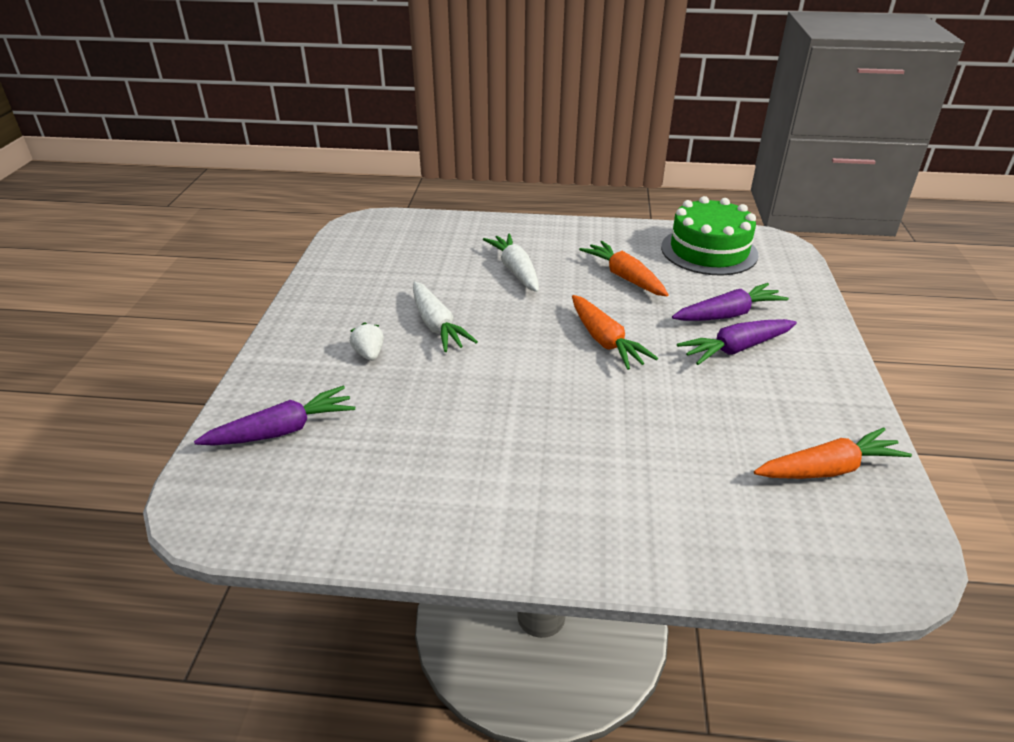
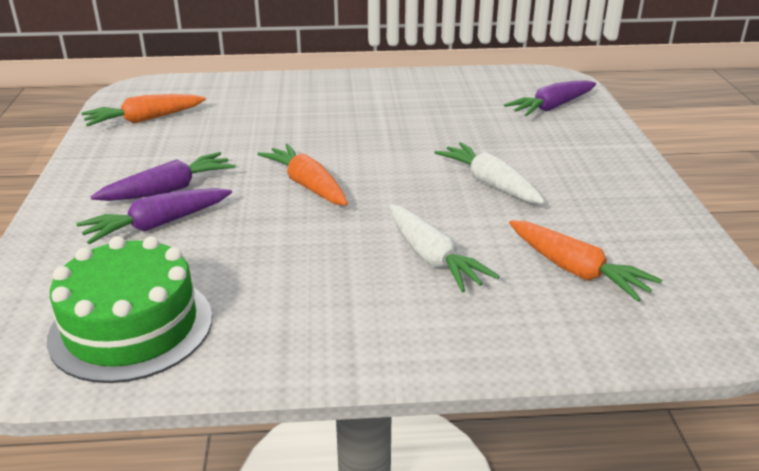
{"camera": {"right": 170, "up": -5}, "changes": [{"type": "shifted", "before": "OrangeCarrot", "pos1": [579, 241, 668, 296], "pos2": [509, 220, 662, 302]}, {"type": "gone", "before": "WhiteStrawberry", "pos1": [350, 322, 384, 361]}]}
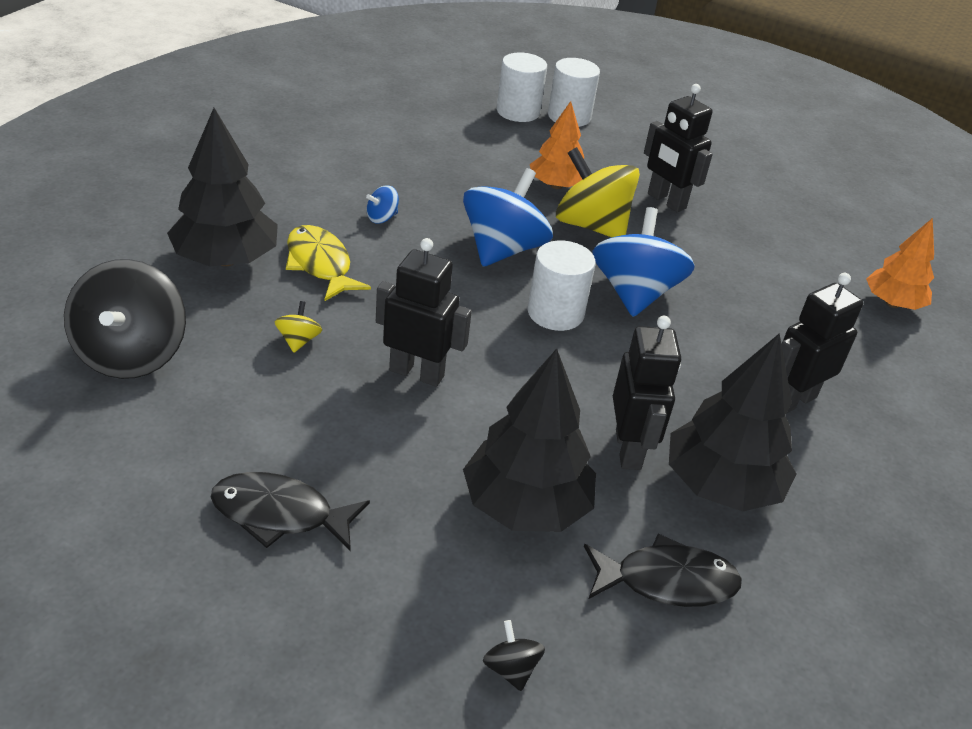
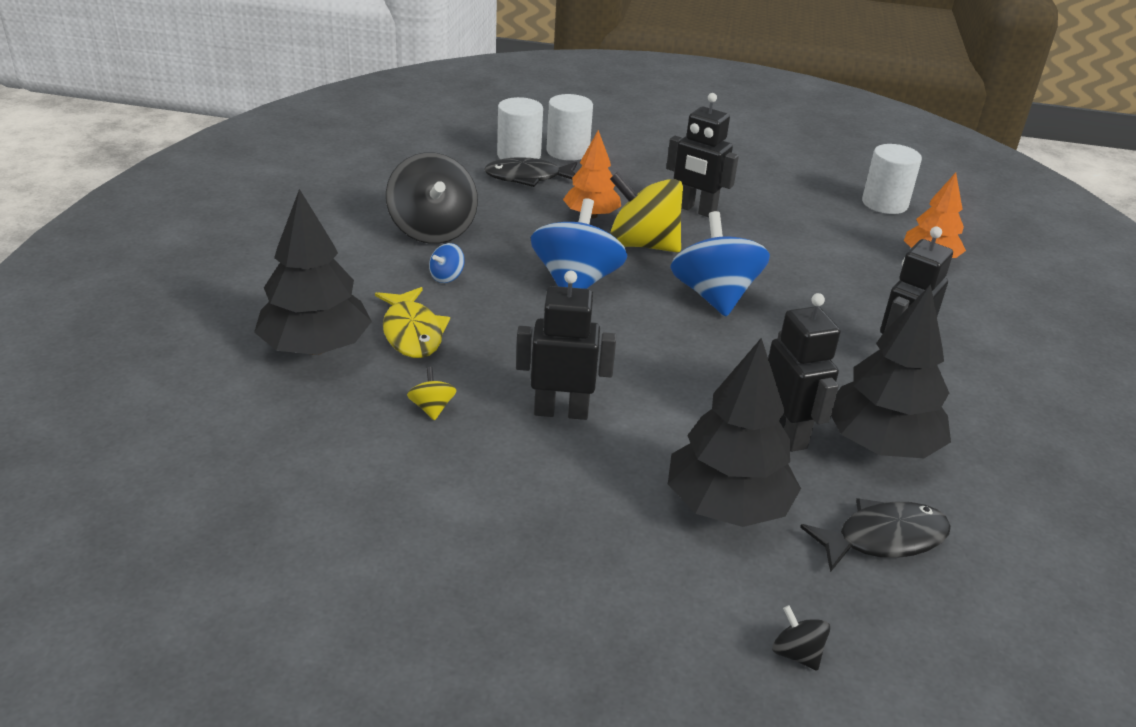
{"camera": {"right": -15, "up": -5}, "changes": [{"type": "rotated", "before": "YellowFish", "pos1": [286, 225, 371, 301], "pos2": [375, 287, 450, 358], "turn": -150}, {"type": "shifted", "before": "BlackSpinningTop", "pos1": [64, 259, 186, 379], "pos2": [386, 152, 478, 244]}, {"type": "shifted", "before": "BlackFish", "pos1": [211, 472, 370, 551], "pos2": [484, 157, 577, 187]}, {"type": "shifted", "before": "WhiteCylinder", "pos1": [528, 241, 596, 331], "pos2": [862, 144, 922, 214]}]}
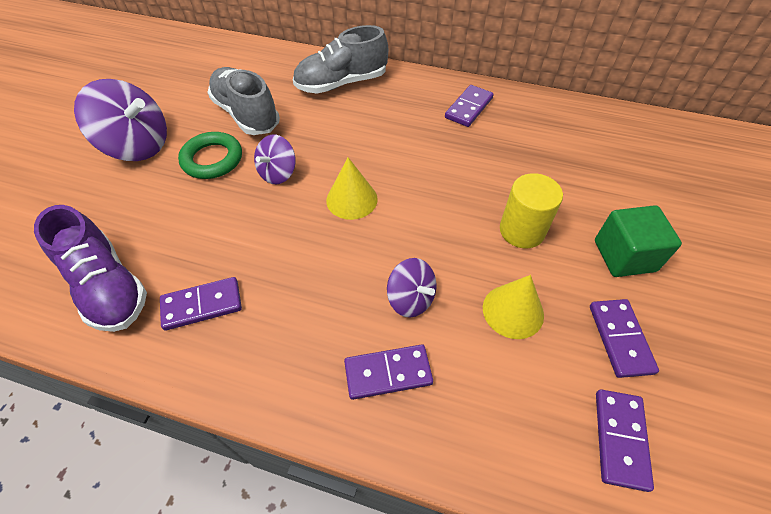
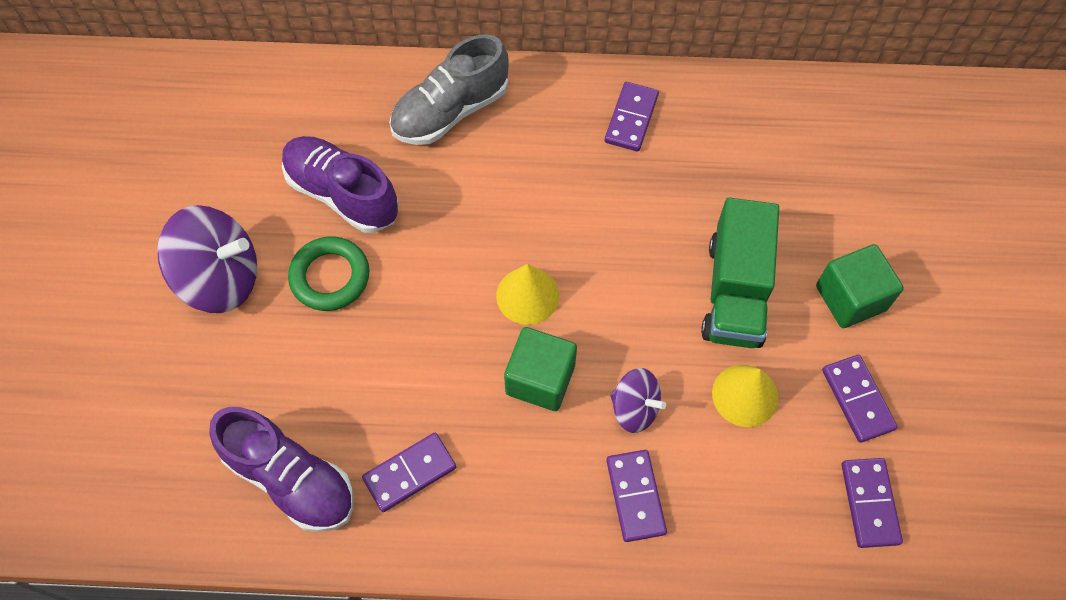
{"camera": {"right": -15, "up": 10}, "changes": [{"type": "repainted", "before": "GreyShoe", "after": "PurpleShoe", "pos1": [207, 67, 280, 135], "pos2": [282, 136, 399, 233]}, {"type": "new", "after": "GreenCube", "pos2": [504, 327, 577, 411]}, {"type": "rotated", "before": "PurpleDomino", "pos1": [344, 344, 433, 400], "pos2": [606, 450, 667, 542], "turn": -75}, {"type": "swapped", "before": "YellowCylinder", "after": "GreenTruck", "pos1": [500, 173, 563, 248], "pos2": [701, 197, 779, 348]}, {"type": "gone", "before": "PurpleSpinningTop", "pos1": [254, 135, 296, 184]}]}
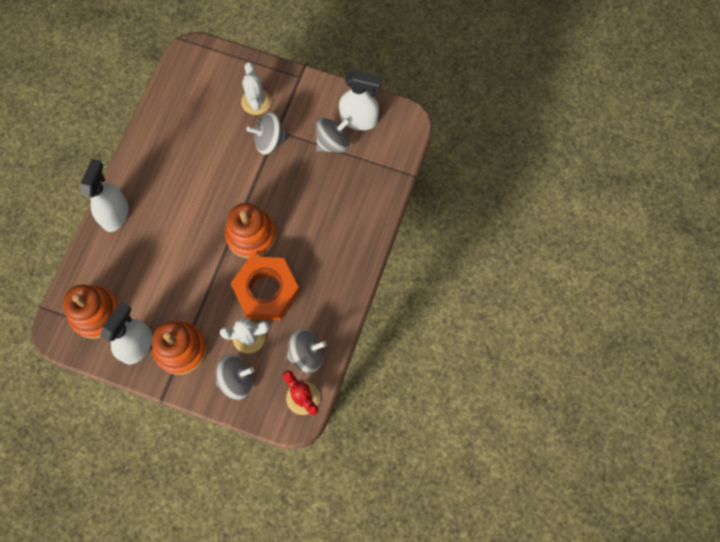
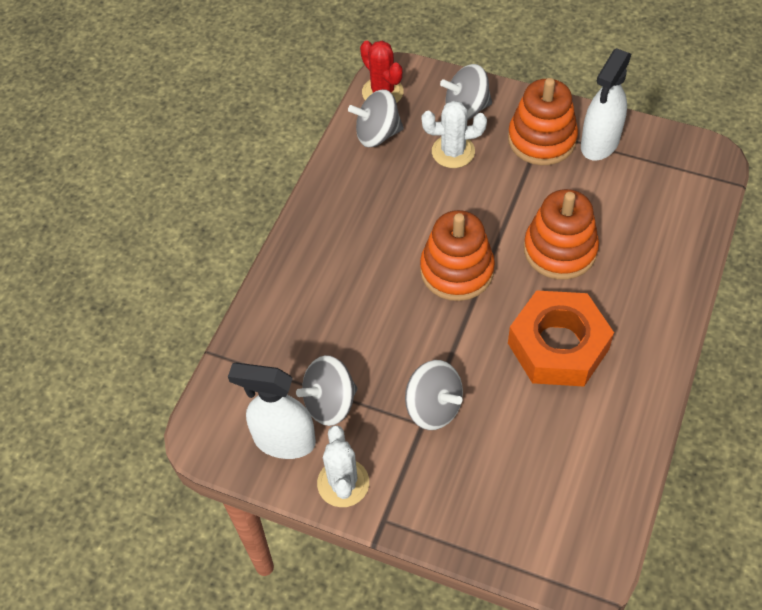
{"camera": {"right": -175, "up": -15}, "changes": [{"type": "shifted", "before": "WhiteCactus", "pos1": [241, 62, 271, 115], "pos2": [317, 425, 369, 507]}, {"type": "rotated", "before": "GreySpinningTop", "pos1": [246, 112, 288, 155], "pos2": [405, 360, 463, 430], "turn": 45}, {"type": "shifted", "before": "OrangeNut", "pos1": [230, 256, 300, 320], "pos2": [508, 290, 614, 387]}, {"type": "shifted", "before": "OrangeStackingToy", "pos1": [63, 285, 120, 339], "pos2": [524, 189, 599, 280]}, {"type": "gone", "before": "WhiteSprayBottle", "pos1": [80, 159, 129, 232]}]}
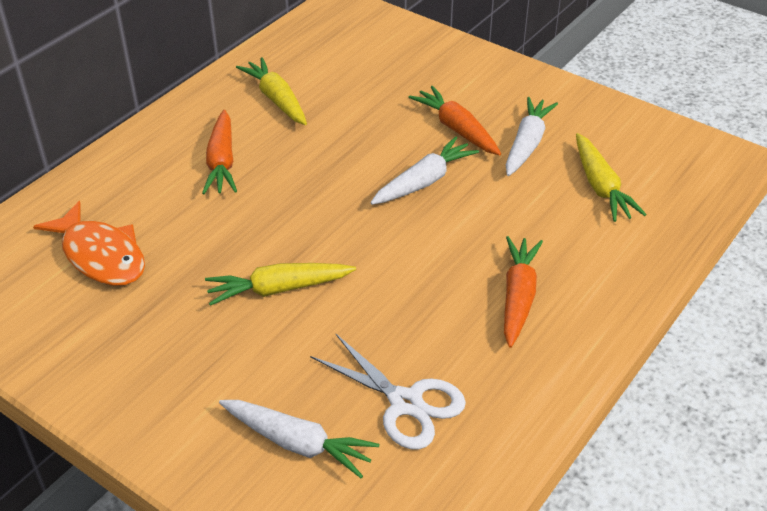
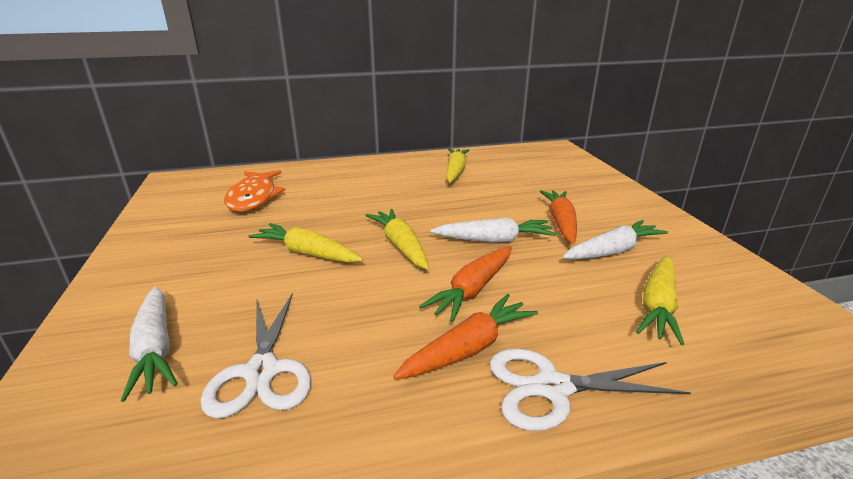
{"camera": {"right": 40, "up": -15}, "changes": [{"type": "new", "after": "YellowCarrot", "pos2": [366, 209, 429, 270]}, {"type": "shifted", "before": "OrangeCarrot", "pos1": [202, 110, 237, 194], "pos2": [419, 246, 512, 322]}, {"type": "new", "after": "WhiteScissors", "pos2": [489, 349, 691, 431]}]}
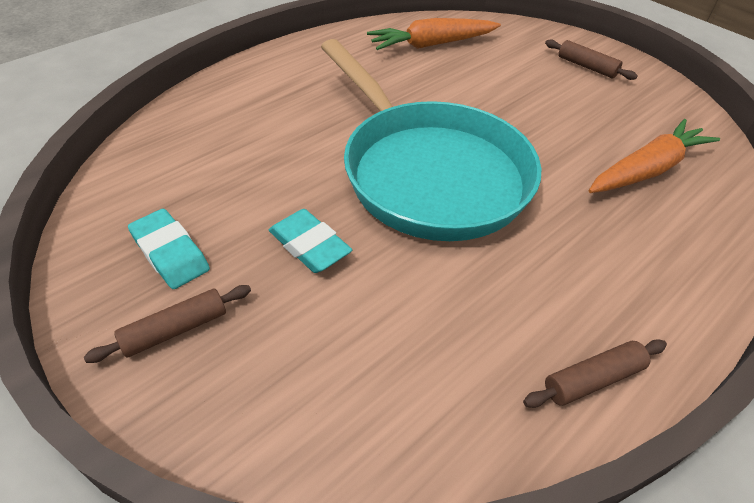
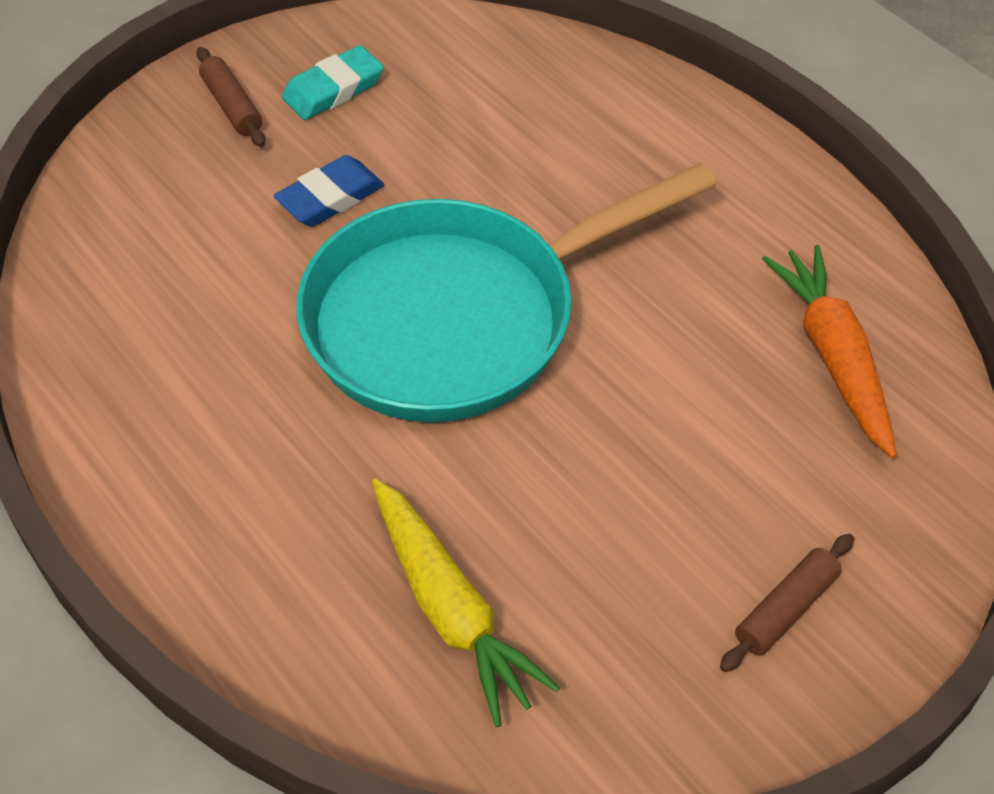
{"camera": {"right": 95, "up": 5}, "changes": [{"type": "repainted", "before": "TurquoiseEraser", "after": "BlueEraser", "pos1": [269, 209, 352, 273], "pos2": [274, 155, 384, 227]}, {"type": "repainted", "before": "OrangeCarrot", "after": "YellowCarrot", "pos1": [589, 119, 720, 193], "pos2": [372, 479, 560, 727]}, {"type": "gone", "before": "BrownRollingPin", "pos1": [523, 339, 667, 408]}]}
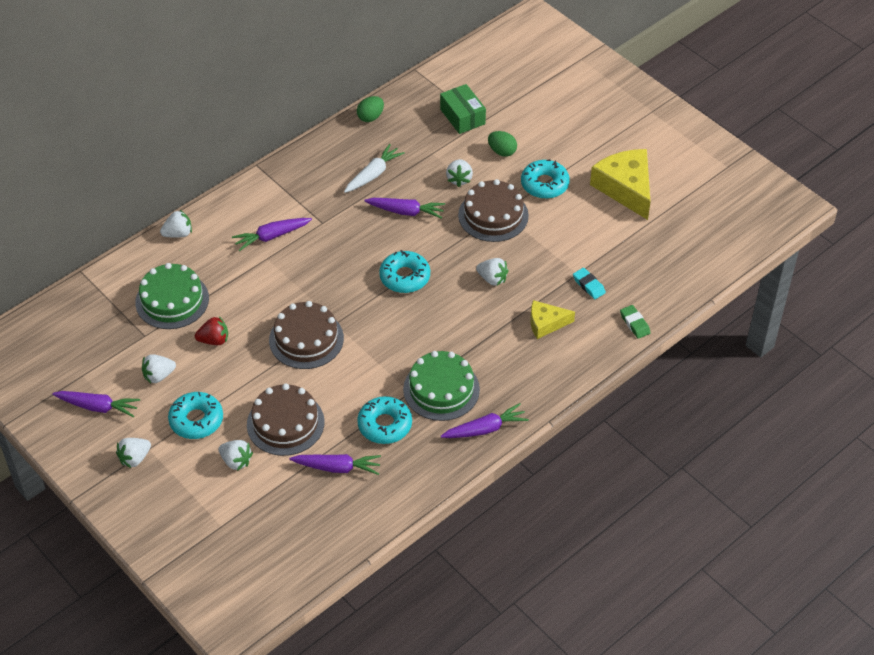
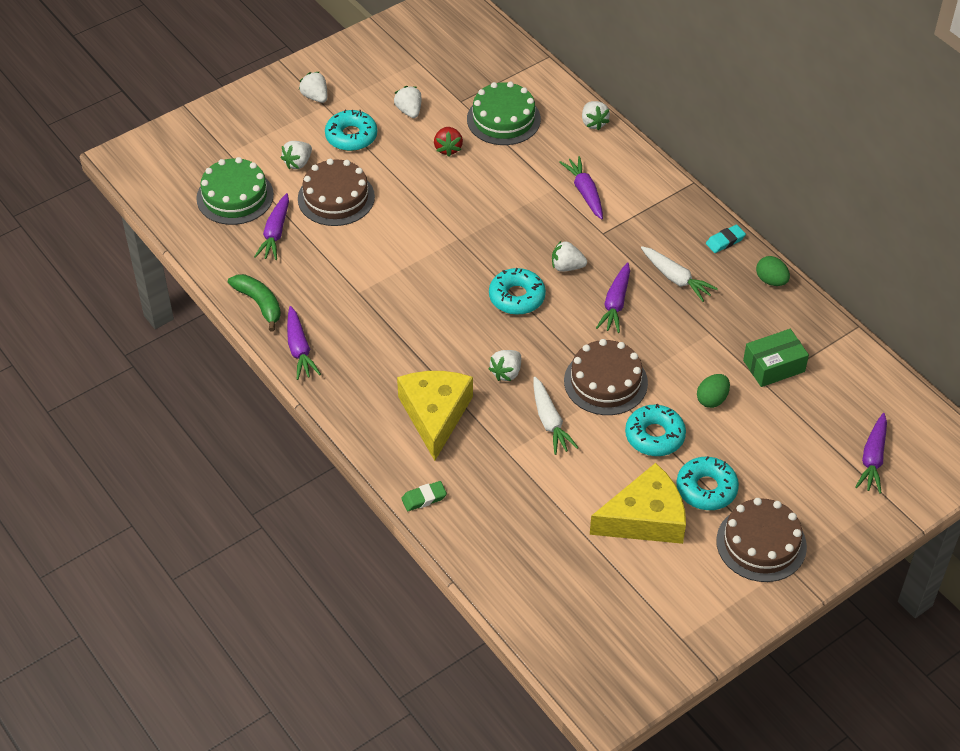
{"camera": {"right": 95, "up": 0}, "changes": [{"type": "shifted", "before": "GreenCake", "pos1": [403, 351, 480, 421], "pos2": [196, 157, 274, 225]}, {"type": "new", "after": "GreenBanana", "pos2": [228, 274, 281, 331]}, {"type": "scaled", "before": "YellowCheese", "pos1": [530, 300, 575, 339], "pos2": [397, 371, 473, 461], "scale": 1.76}, {"type": "new", "after": "WhiteCarrot", "pos2": [533, 377, 579, 455]}, {"type": "shifted", "before": "WhiteStrawberry", "pos1": [446, 159, 473, 187], "pos2": [552, 241, 587, 272]}, {"type": "shifted", "before": "TurquoiseDonut", "pos1": [357, 396, 412, 444], "pos2": [676, 456, 739, 510]}, {"type": "shifted", "before": "TurquoiseEraser", "pos1": [573, 268, 606, 299], "pos2": [706, 225, 746, 253]}, {"type": "shifted", "before": "BrownCake", "pos1": [269, 301, 344, 369], "pos2": [716, 498, 807, 582]}, {"type": "shifted", "before": "PurpleCarrot", "pos1": [52, 391, 140, 418], "pos2": [855, 413, 887, 494]}]}
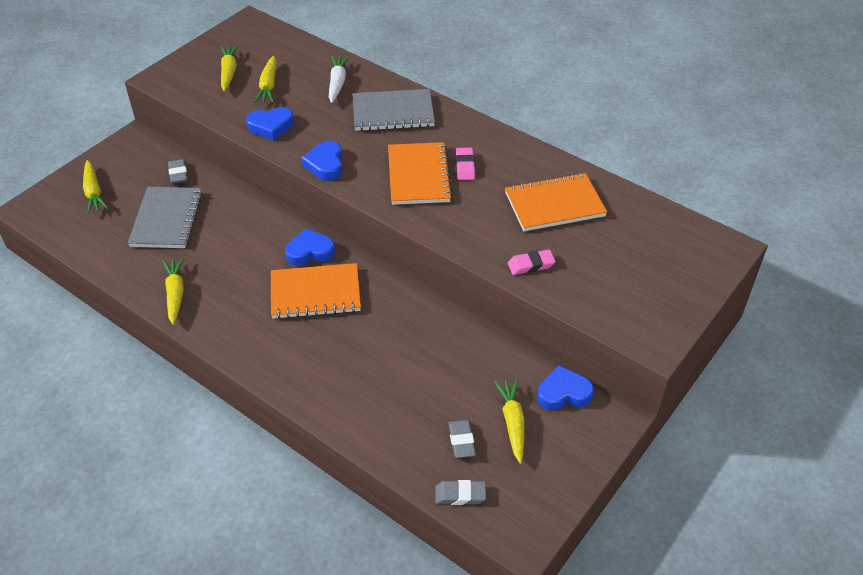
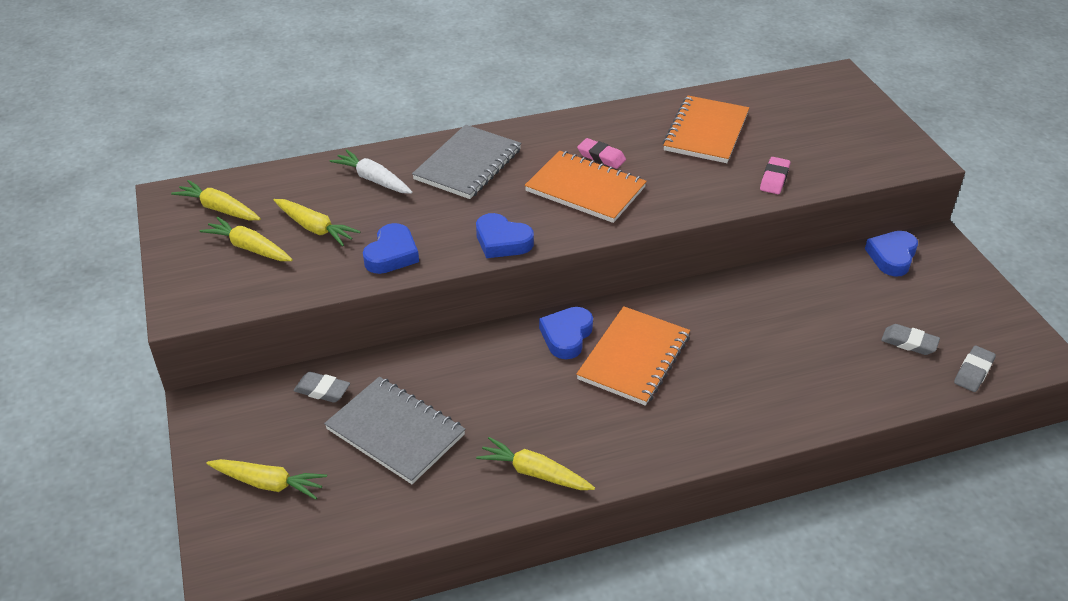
{"camera": {"right": -55, "up": -5}, "changes": [{"type": "shifted", "before": "YellowCarrot", "pos1": [494, 379, 525, 464], "pos2": [171, 180, 261, 220]}]}
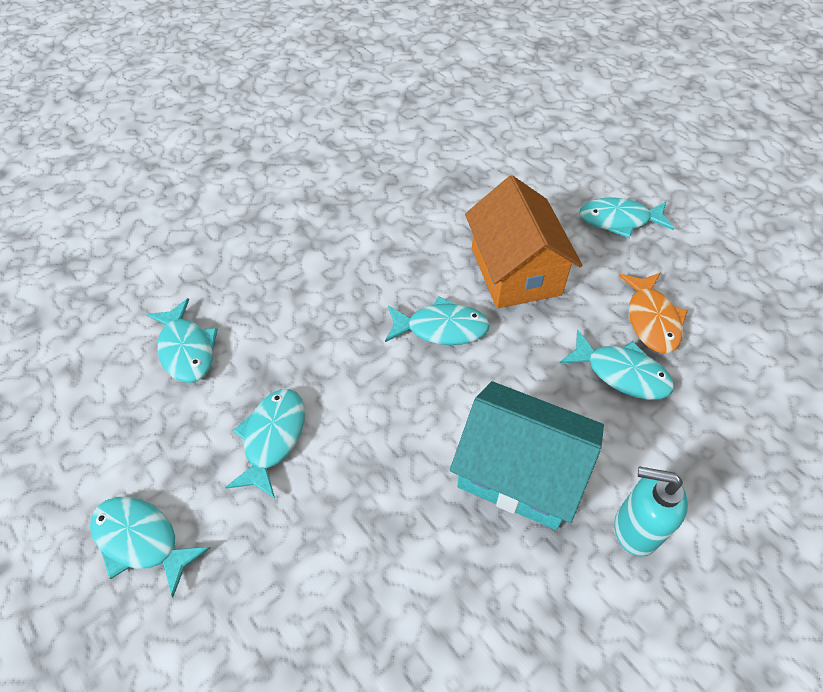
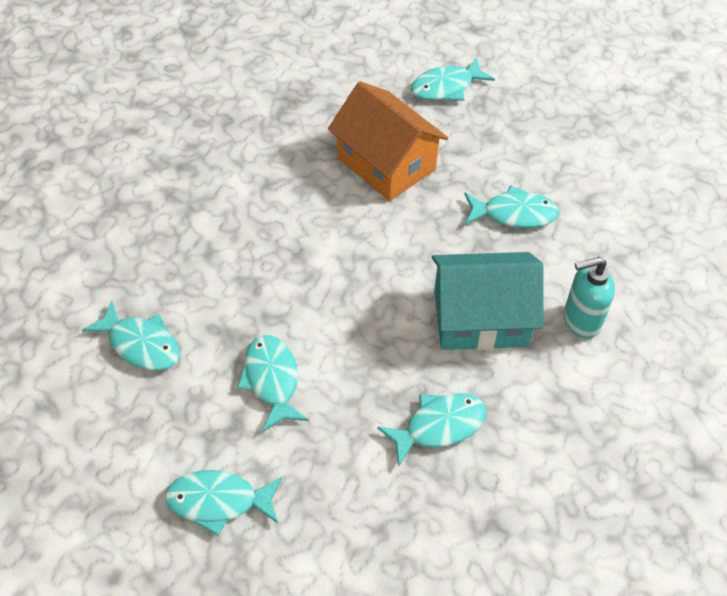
{"camera": {"right": -30, "up": 0}, "changes": [{"type": "shifted", "before": "TurquoiseFish", "pos1": [385, 297, 490, 345], "pos2": [377, 393, 487, 467]}, {"type": "gone", "before": "OrangeFish", "pos1": [619, 273, 688, 353]}]}
